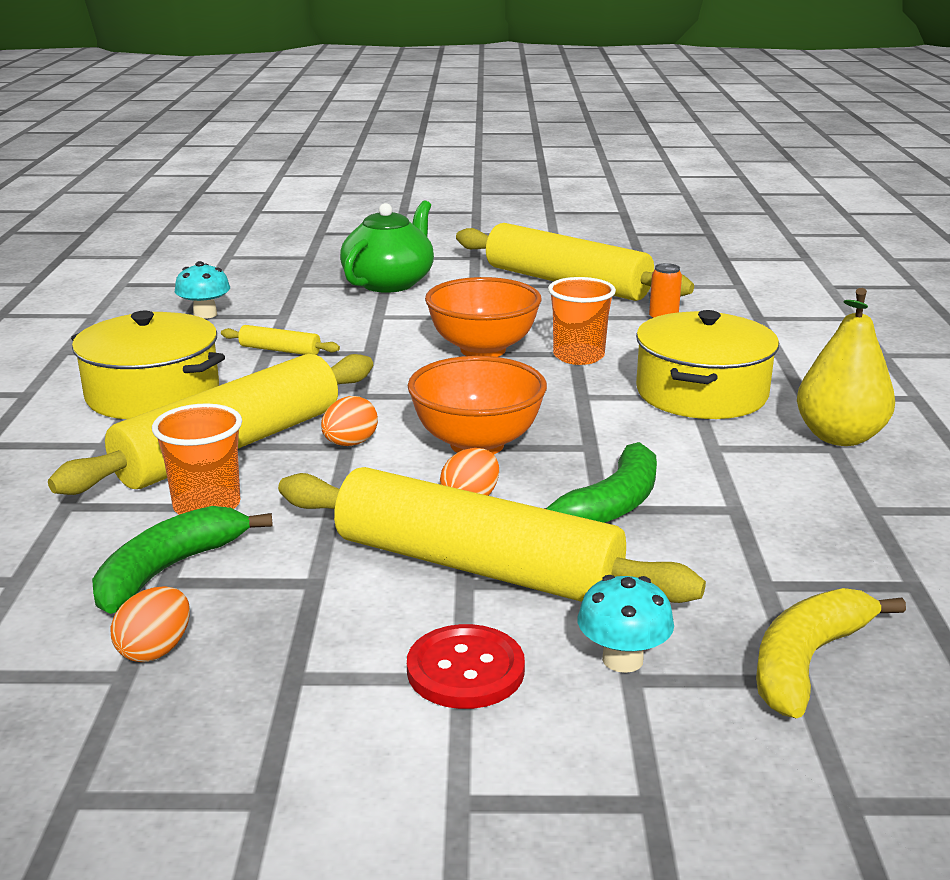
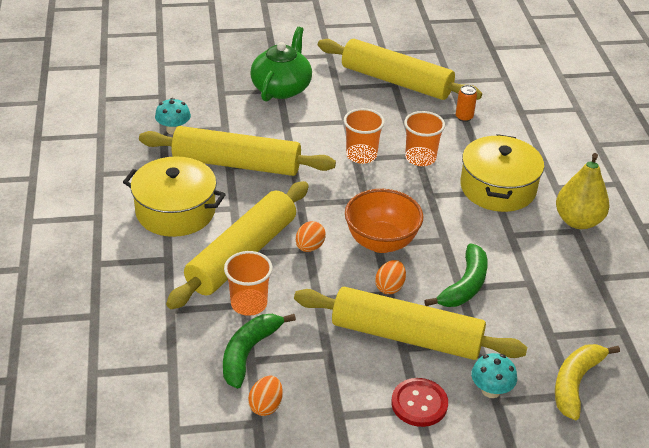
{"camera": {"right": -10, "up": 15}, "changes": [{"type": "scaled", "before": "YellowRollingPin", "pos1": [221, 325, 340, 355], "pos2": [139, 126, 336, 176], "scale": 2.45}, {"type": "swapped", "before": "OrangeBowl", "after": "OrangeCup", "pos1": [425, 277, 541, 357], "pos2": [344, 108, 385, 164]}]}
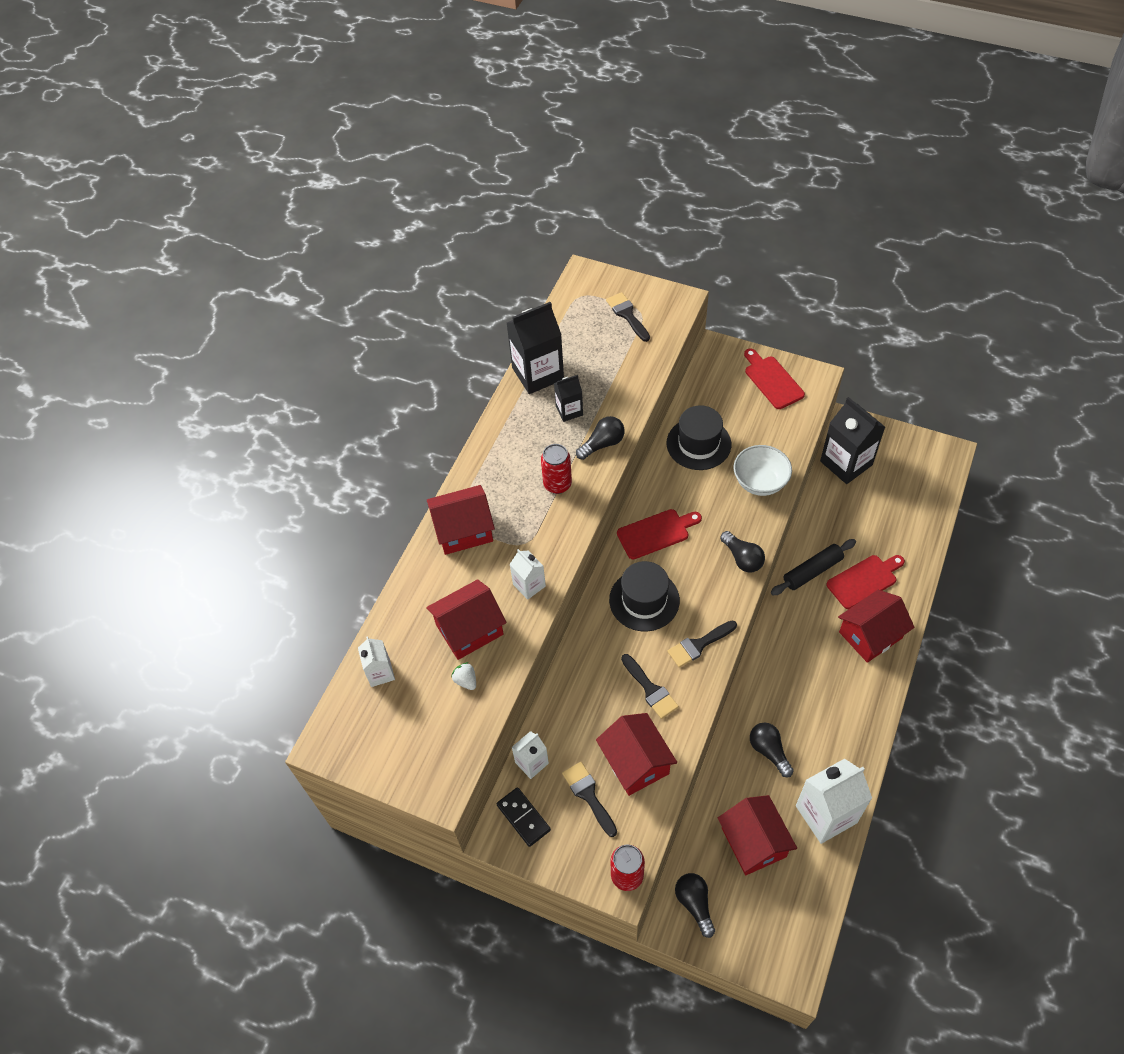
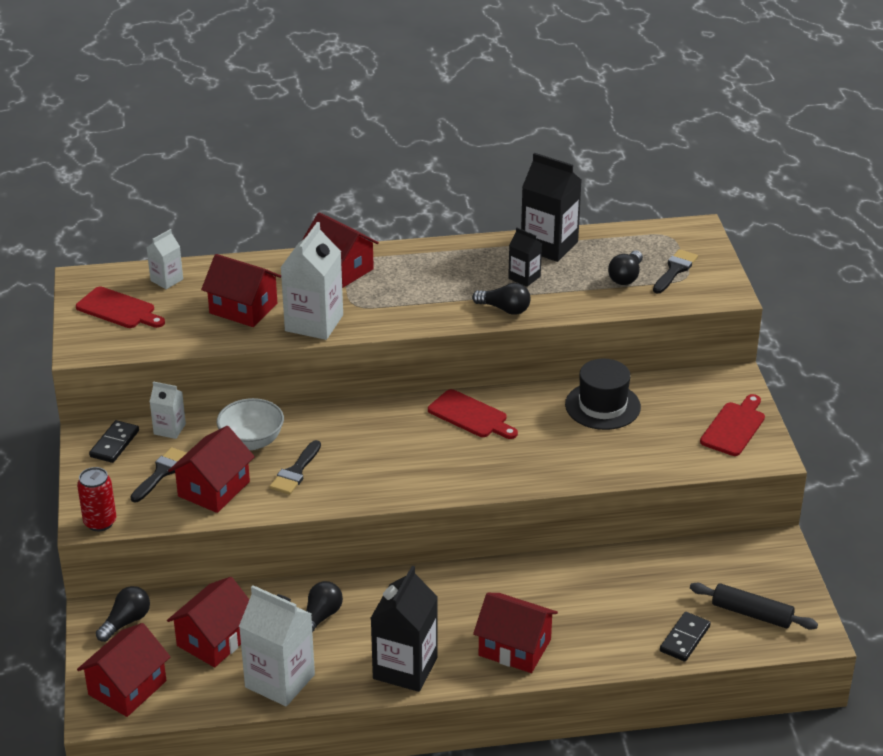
{"camera": {"right": 55, "up": -20}, "changes": [{"type": "shifted", "before": "RedCuttingBoard", "pos1": [826, 555, 905, 609], "pos2": [76, 287, 165, 328]}, {"type": "new", "after": "RedHouse", "pos2": [77, 623, 170, 717]}, {"type": "shifted", "before": "WhiteBowl", "pos1": [734, 445, 792, 496], "pos2": [217, 398, 284, 450]}, {"type": "scaled", "before": "WhiteCarton", "pos1": [510, 549, 546, 600], "pos2": [280, 222, 343, 340], "scale": 1.87}, {"type": "shifted", "before": "BlackCarton", "pos1": [820, 397, 885, 484], "pos2": [371, 566, 438, 692]}, {"type": "shifted", "before": "BlackLightBulb", "pos1": [720, 531, 765, 572], "pos2": [608, 250, 643, 285]}, {"type": "new", "after": "BlackDomino", "pos2": [660, 612, 711, 662]}, {"type": "shifted", "before": "BlackRollingPin", "pos1": [771, 539, 856, 595], "pos2": [690, 583, 818, 630]}, {"type": "gone", "before": "WhiteStrawberry", "pos1": [451, 662, 476, 690]}, {"type": "gone", "before": "RedCan", "pos1": [541, 444, 572, 494]}, {"type": "gone", "before": "BlackHat", "pos1": [609, 561, 680, 632]}, {"type": "gone", "before": "BlackBrush", "pos1": [667, 620, 737, 668]}]}
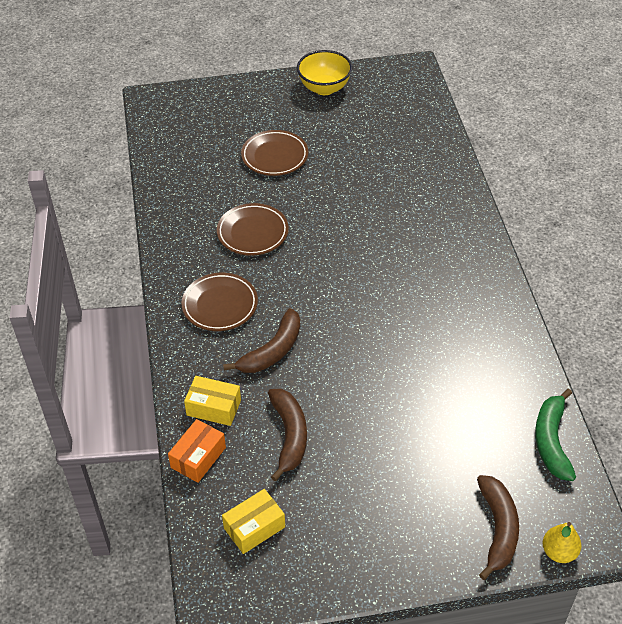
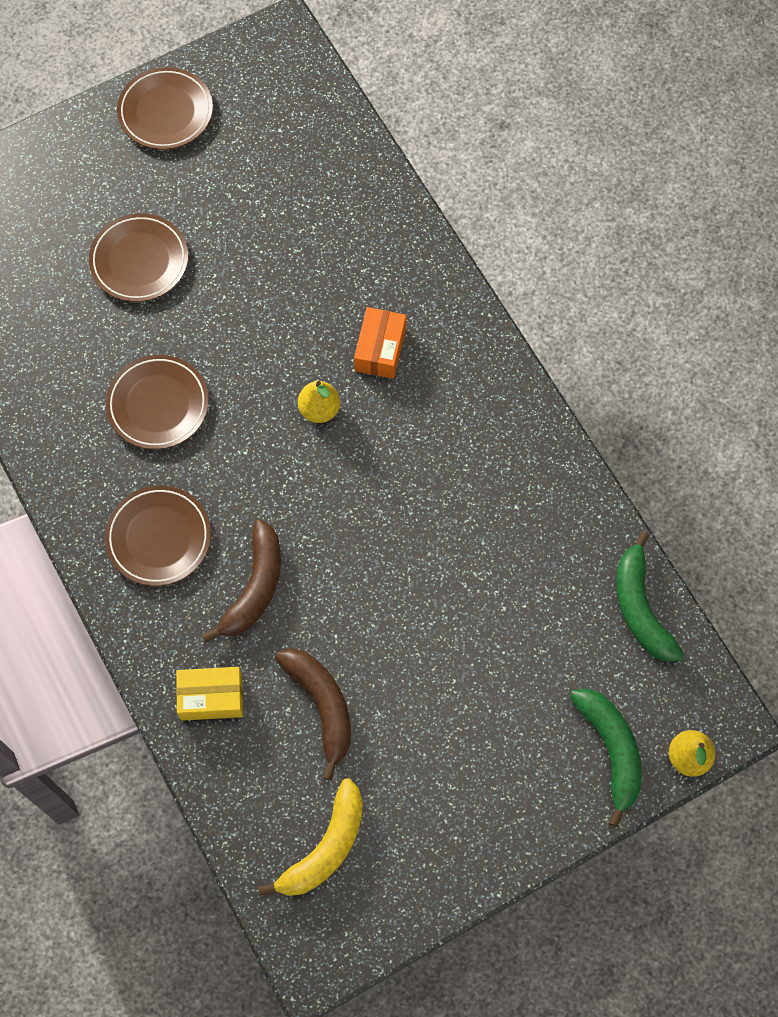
{"camera": {"right": -20, "up": 20}, "changes": [{"type": "swapped", "before": "YellowBowl", "after": "BrownPlate", "pos1": [297, 50, 352, 95], "pos2": [117, 67, 213, 150]}, {"type": "swapped", "before": "YellowBox", "after": "YellowBanana", "pos1": [222, 489, 285, 554], "pos2": [258, 778, 363, 896]}, {"type": "new", "after": "YellowPear", "pos2": [298, 381, 340, 423]}, {"type": "shifted", "before": "OrangeBox", "pos1": [168, 419, 226, 483], "pos2": [354, 307, 406, 379]}, {"type": "repainted", "before": "BrownBanana", "after": "GreenBanana", "pos1": [477, 475, 519, 580], "pos2": [570, 689, 642, 827]}]}
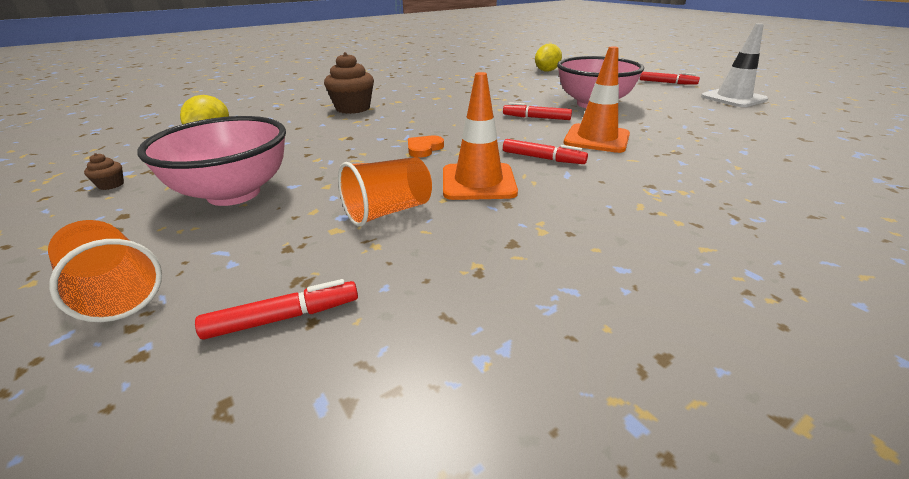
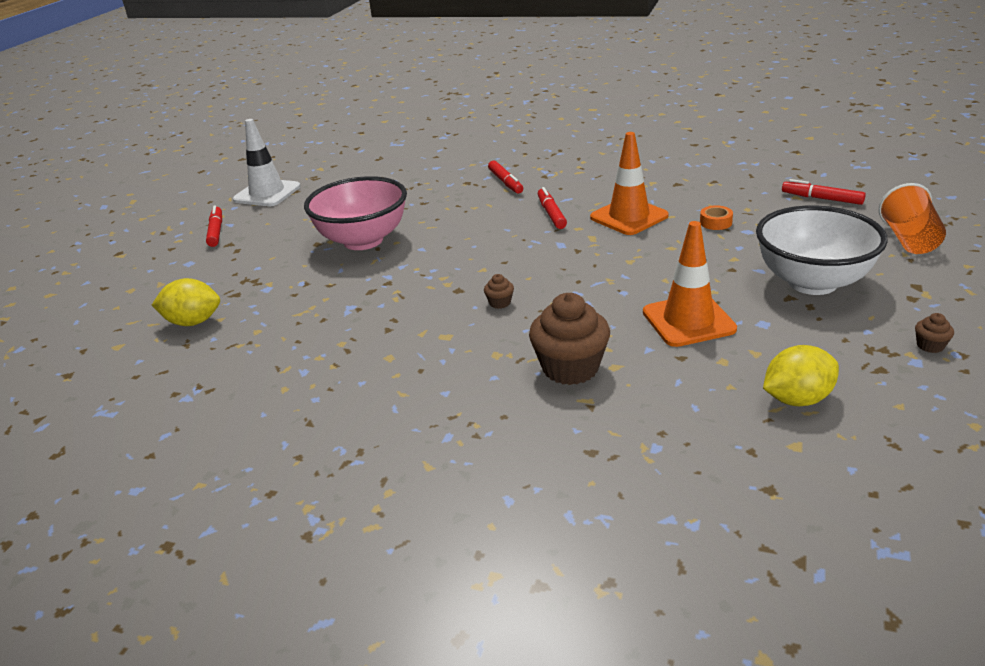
{"camera": {"right": -125, "up": 0}, "changes": [{"type": "new", "after": "BrownCupcake", "pos2": [484, 274, 514, 309]}, {"type": "shifted", "before": "RedMarker", "pos1": [503, 102, 572, 120], "pos2": [488, 161, 523, 194]}, {"type": "shifted", "before": "OrangeTrafficCone", "pos1": [564, 46, 630, 153], "pos2": [643, 221, 737, 347]}, {"type": "swapped", "before": "OrangeCup", "after": "OrangeTape", "pos1": [338, 157, 432, 227], "pos2": [700, 205, 733, 230]}, {"type": "repainted", "before": "PinkBowl", "after": "WhiteBowl", "pos1": [137, 116, 286, 206], "pos2": [756, 205, 888, 295]}, {"type": "gone", "before": "OrangeHeart", "pos1": [408, 136, 444, 158]}]}
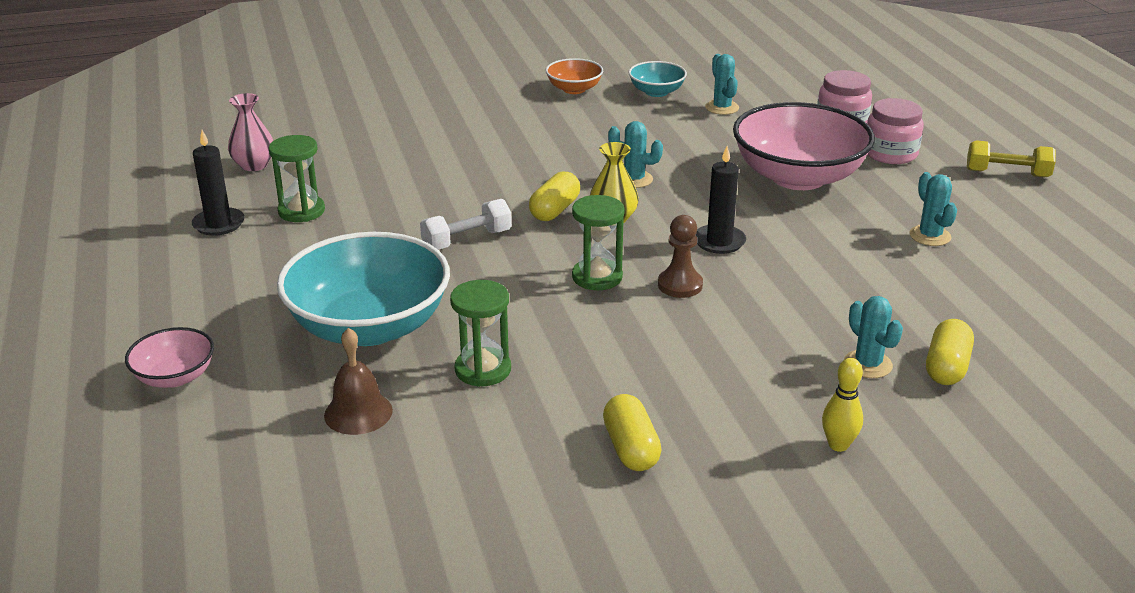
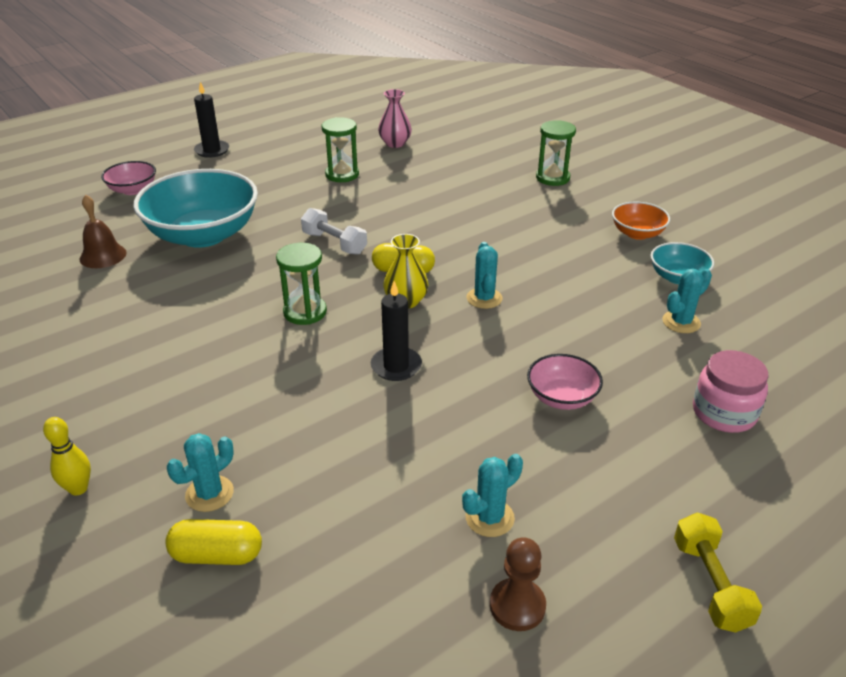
{"camera": {"right": 70, "up": 5}, "changes": [{"type": "shifted", "before": "BlackCandle", "pos1": [192, 130, 245, 236], "pos2": [194, 82, 229, 158]}, {"type": "shifted", "before": "BrownPawn", "pos1": [658, 215, 703, 298], "pos2": [490, 537, 546, 631]}, {"type": "scaled", "before": "PinkBowl", "pos1": [733, 102, 875, 190], "pos2": [527, 354, 603, 410], "scale": 0.48}, {"type": "shifted", "before": "GreenHourglass", "pos1": [450, 280, 511, 387], "pos2": [536, 120, 576, 186]}, {"type": "gone", "before": "YellowCapsule", "pos1": [603, 394, 662, 471]}, {"type": "gone", "before": "PinkJar", "pos1": [867, 98, 924, 164]}]}
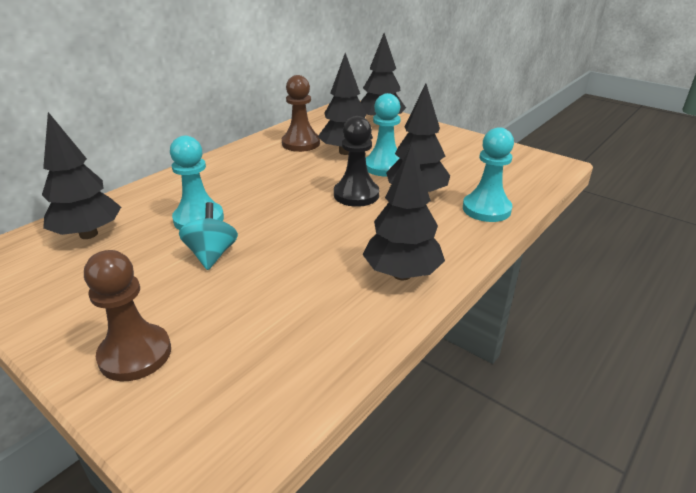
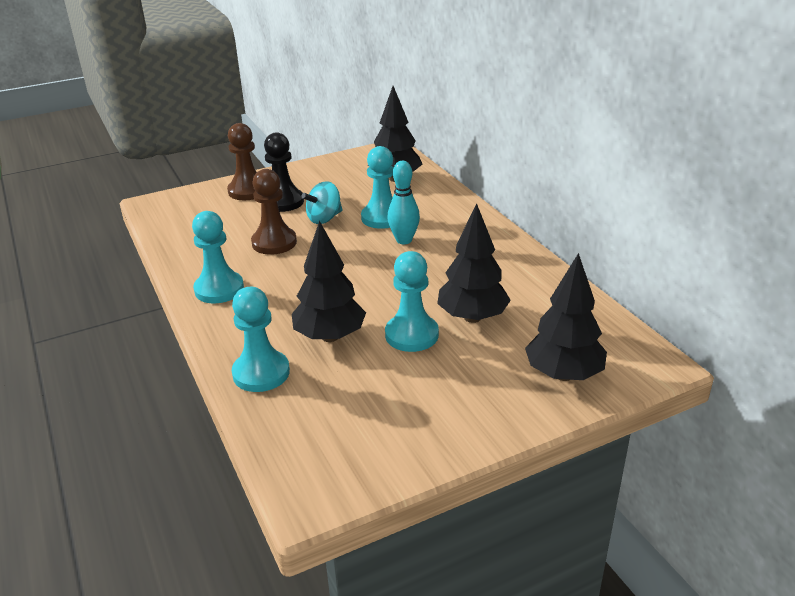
{"camera": {"right": 115, "up": 0}, "changes": [{"type": "swapped", "before": "BlackTree", "after": "TurquoisePawn", "pos1": [362, 143, 445, 280], "pos2": [192, 211, 244, 303]}, {"type": "shifted", "before": "BrownPawn", "pos1": [282, 75, 320, 152], "pos2": [251, 169, 297, 255]}, {"type": "shifted", "before": "BlackPawn", "pos1": [334, 116, 379, 207], "pos2": [264, 132, 304, 212]}, {"type": "rotated", "before": "TurquoiseSpinningTop", "pos1": [179, 202, 238, 270], "pos2": [301, 181, 342, 224], "turn": 120}, {"type": "new", "after": "TurquoiseBowlingPin", "pos2": [388, 161, 420, 244]}]}
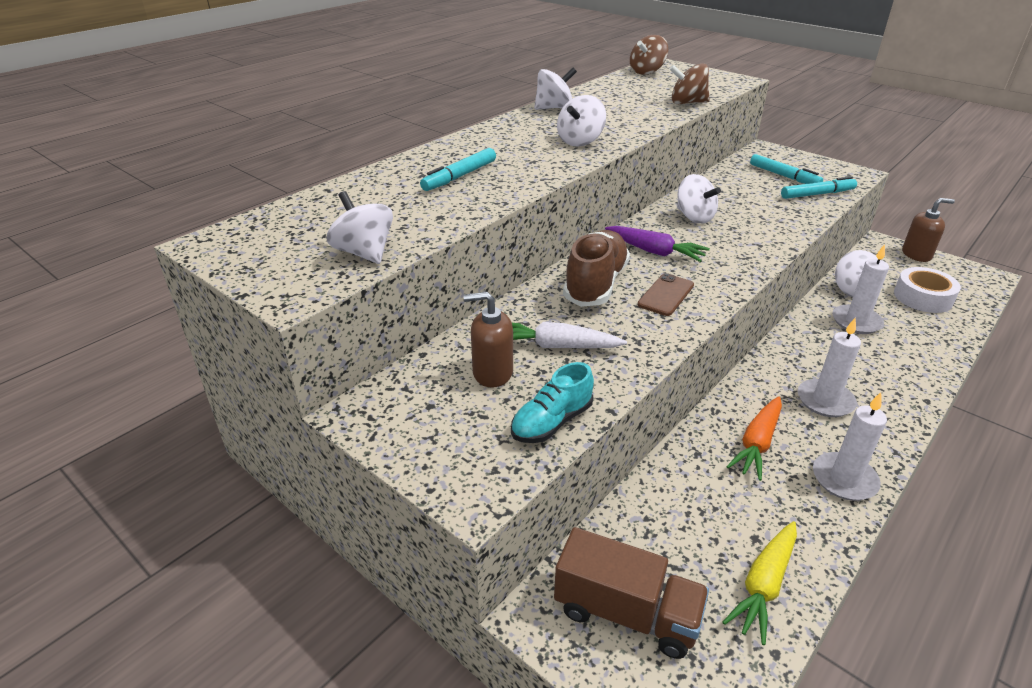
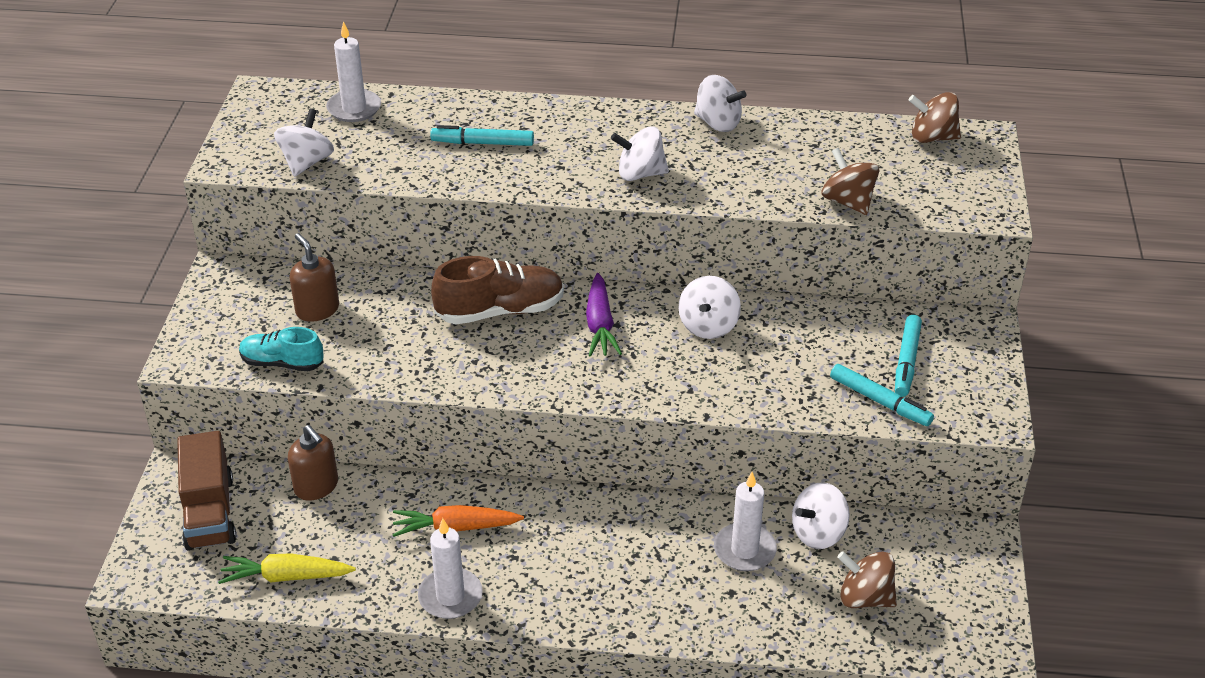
{"camera": {"right": 55, "up": 5}, "changes": [{"type": "shifted", "before": "BrownSoapDispenser", "pos1": [902, 198, 955, 262], "pos2": [288, 425, 338, 501]}, {"type": "shifted", "before": "WhiteCandle", "pos1": [798, 318, 861, 417], "pos2": [326, 21, 381, 122]}, {"type": "swapped", "before": "WhiteTape", "after": "BrownSpinningTop", "pos1": [894, 267, 961, 313], "pos2": [837, 551, 897, 608]}, {"type": "gone", "before": "WhiteCarrot", "pos1": [512, 322, 627, 348]}, {"type": "gone", "before": "BrownPhone", "pos1": [637, 273, 694, 316]}]}
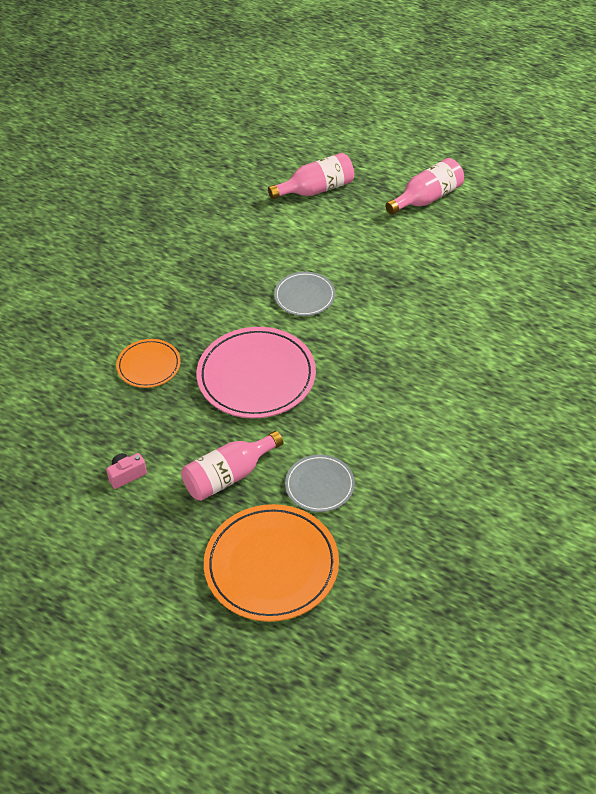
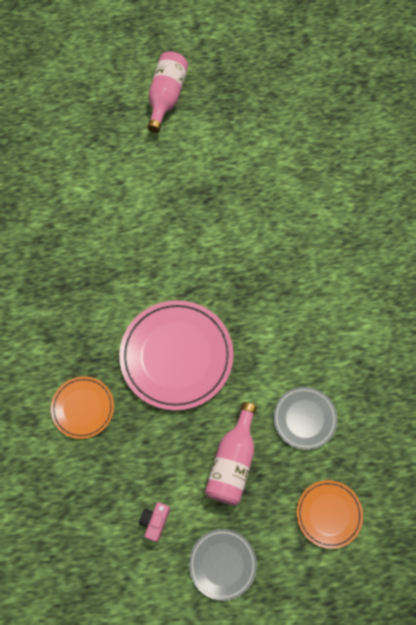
{"camera": {"right": -40, "up": 20}, "changes": [{"type": "shifted", "before": "GreyPlate", "pos1": [274, 272, 335, 316], "pos2": [189, 529, 257, 601]}, {"type": "scaled", "before": "OrangePlate", "pos1": [204, 504, 339, 622], "pos2": [297, 480, 363, 549], "scale": 0.54}, {"type": "gone", "before": "PinkBottle", "pos1": [268, 153, 354, 199]}]}
